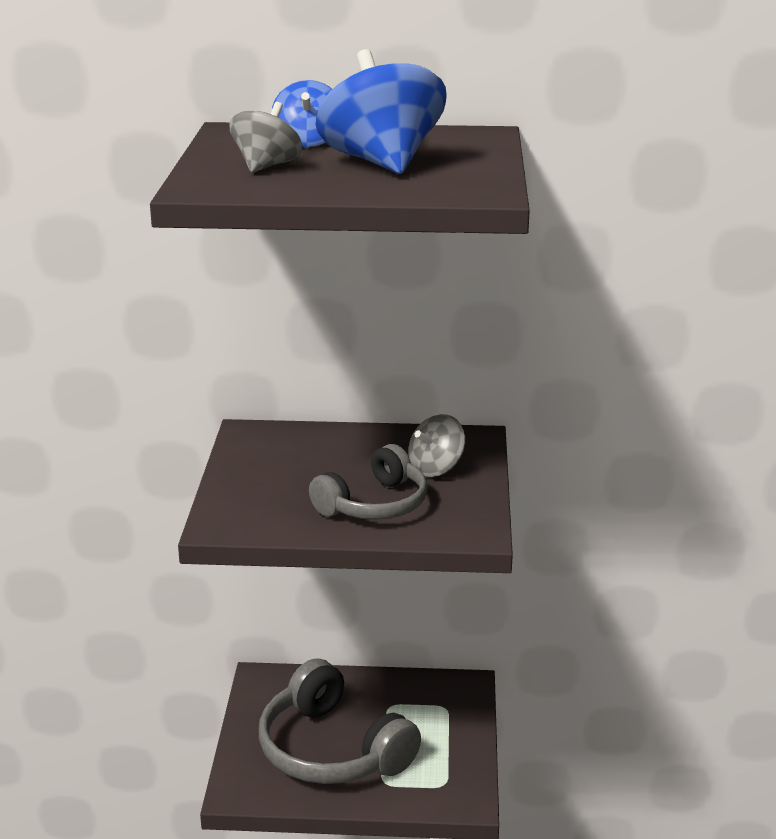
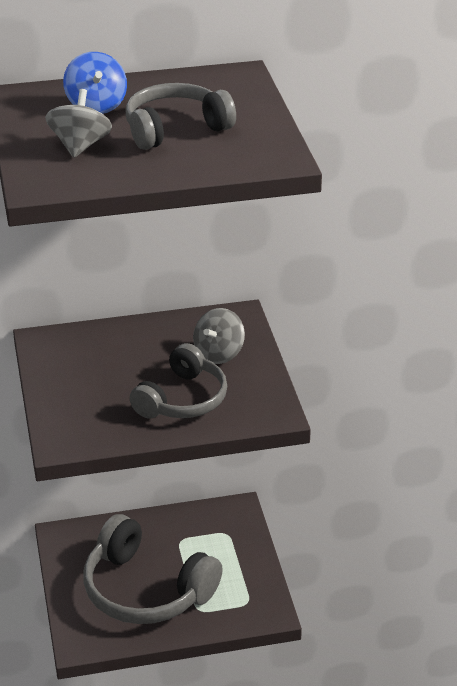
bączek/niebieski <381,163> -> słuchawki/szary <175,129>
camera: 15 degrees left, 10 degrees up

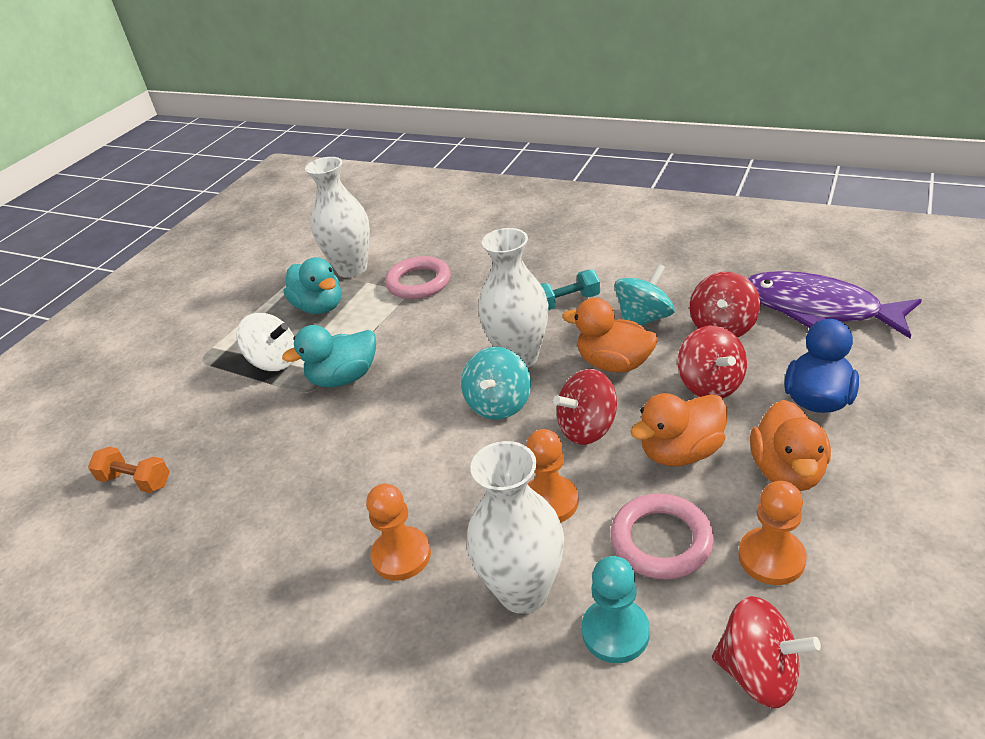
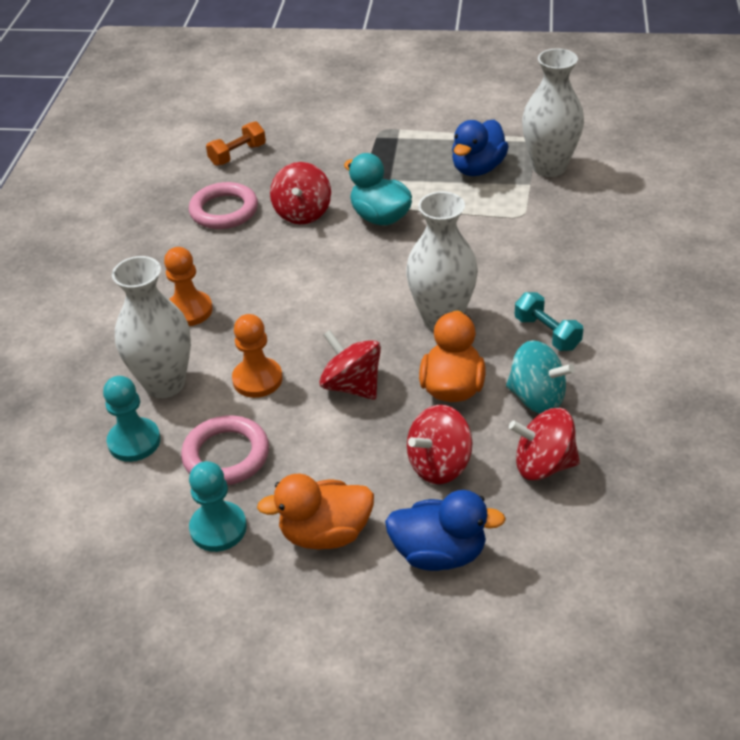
pierścień/różowy <419,282> -> pierścień/różowy <224,210>, relocated
kaczka/turkusowy <319,307> -> kaczka/niebieski <477,168>
ryba/fioletowy <817,308> -> none
bączek/biały <274,361> -> none
bączek/turkusowy <499,404> -> none
kaczka/pomarańczowy <681,452> -> none
hantel/pomarańczowy <136,481> -> hantel/pomarańczowy <237,155>, 45 degrees clockwise
pionek/pomarańczowy <771,558> -> pionek/turkusowy <218,528>
bączek/czerwony <758,672> -> bączek/czerwony <303,213>, relocated
camera: 70 degrees right, 5 degrees up

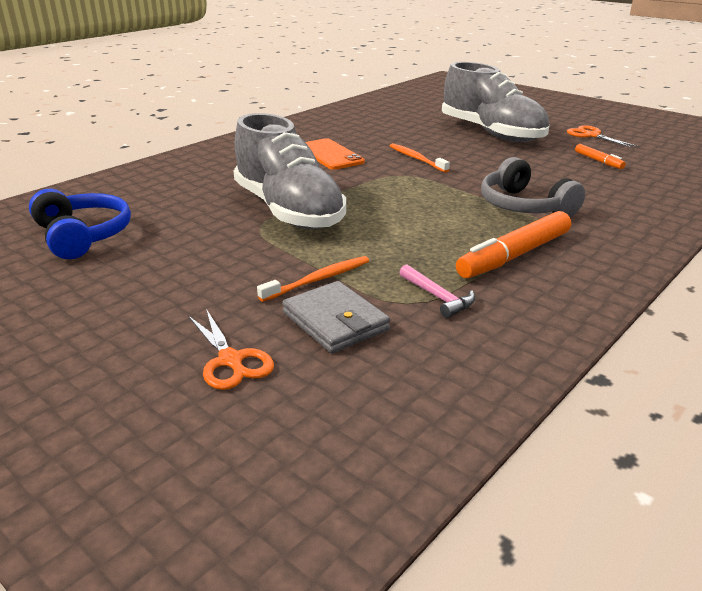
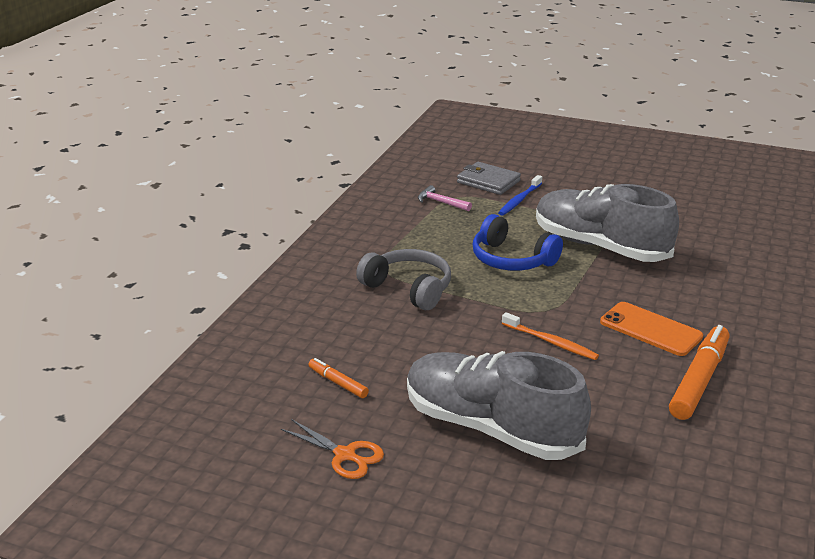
słuchawki/niebieski <83,236> -> słuchawki/niebieski <511,259>, relocated
flamaster/pomarańczowy <514,255> -> flamaster/pomarańczowy <699,380>, relocated
szczoteczka do zębów/pomarańczowy <319,279> -> szczoteczka do zębów/niebieski <519,200>
nożyczki/pomarańczowy <230,360> -> none
camera: 160 degrees right, 0 degrees up

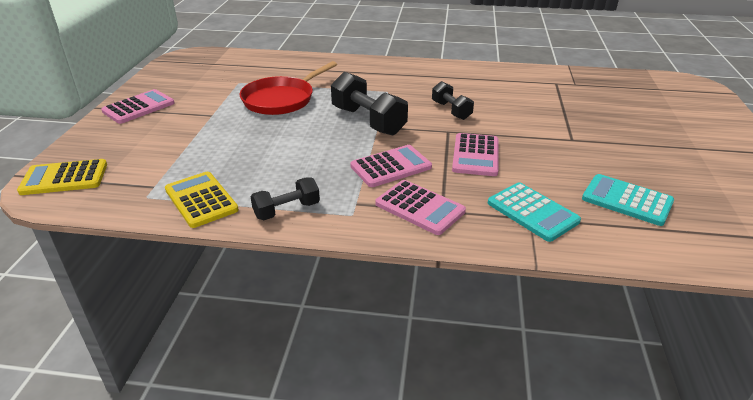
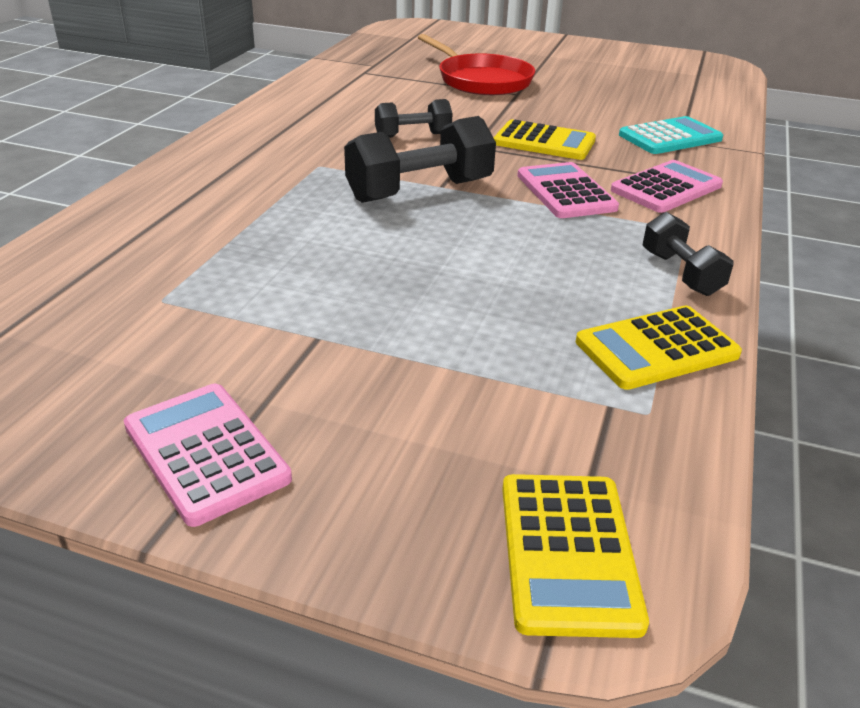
patelnia/czerwony <281,99> -> patelnia/czerwony <482,80>, relocated
kalkulator/różowy <475,155> -> kalkulator/żółty <544,142>
kalkulator/turkusowy <627,200> -> none
camera: 80 degrees left, 0 degrees up

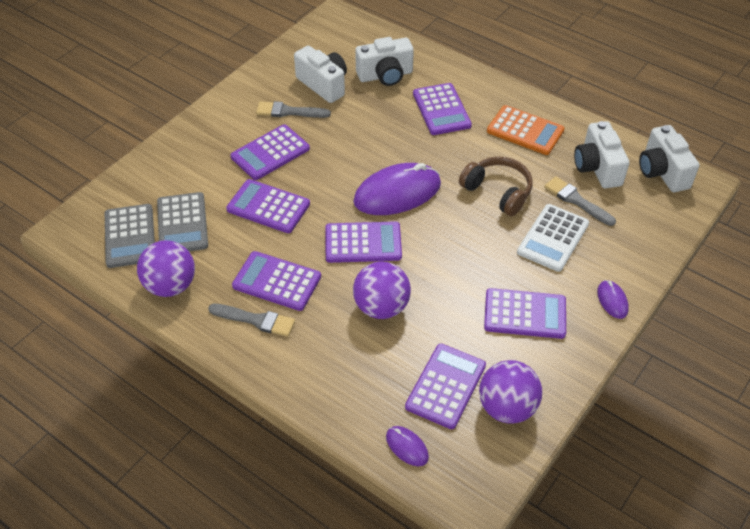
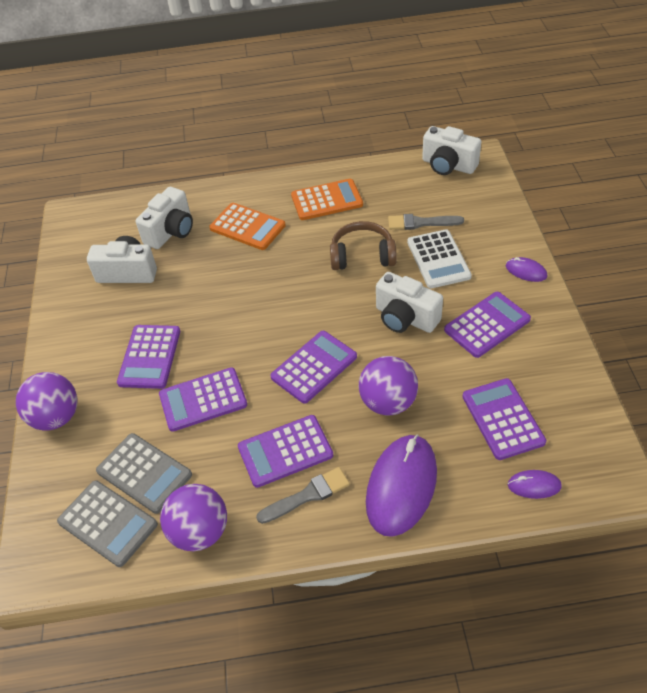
kalkulator/fioletowy <441,110> -> kalkulator/pomarańczowy <247,227>
pędzel/szary <289,111> -> none
aparat fotograficzny/biały <597,168> -> aparat fotograficzny/biały <405,318>, relocated
myszka/fioletowy <397,193> -> myszka/fioletowy <401,486>, relocated
piłka/fioletowy <507,407> -> piłka/fioletowy <56,417>, relocated
camera: 40 degrees left, 0 degrees up

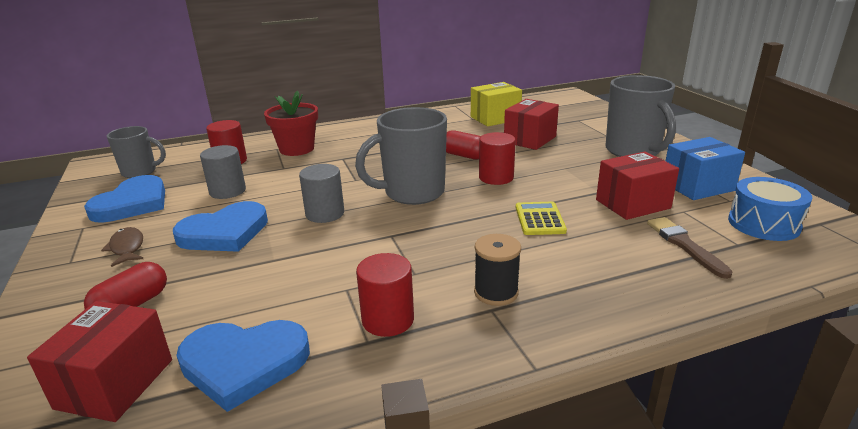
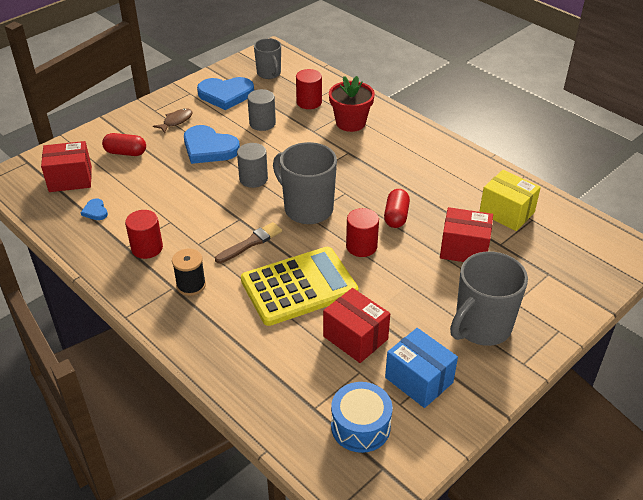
kalkulator/żółty <539,219> -> kalkulator/żółty <299,286>, x2.10
pędzel/brązowy <685,245> -> pędzel/brązowy <250,243>, relocated
serce/niebieski <243,363> -> serce/niebieski <95,211>, x0.45
camera: 65 degrees right, 15 degrees up

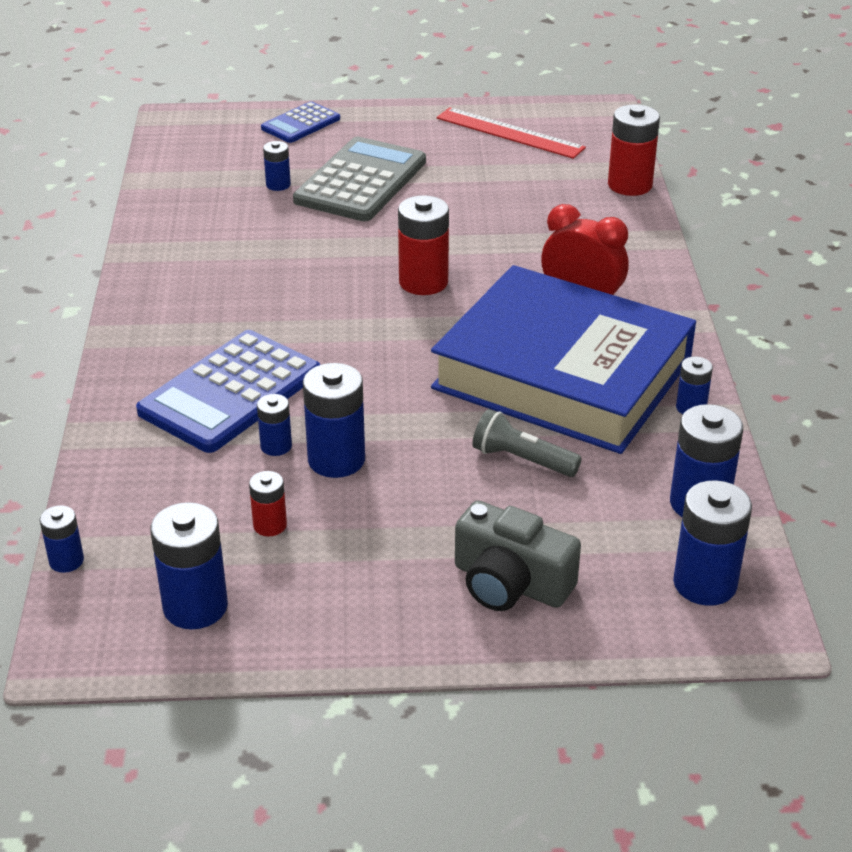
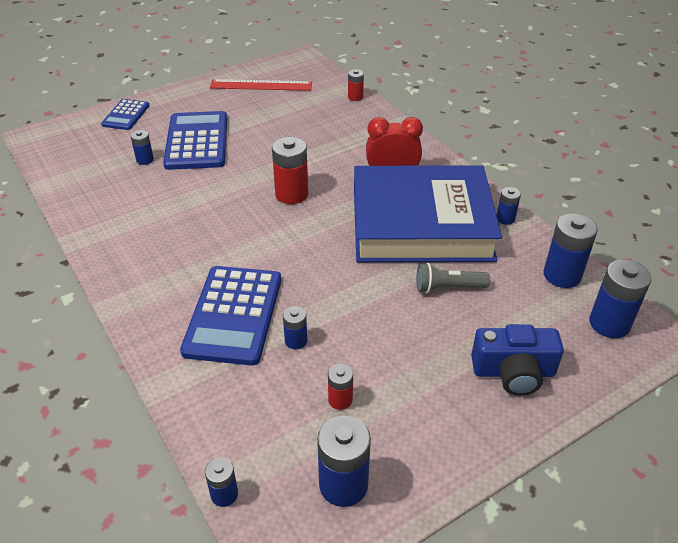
bateria/czerwony <630,185> -> bateria/czerwony <355,97>, x0.55
kalkulator/szary <361,181> -> kalkulator/niebieski <197,141>
bateria/niebieski <336,460> -> none
aparat fotograficzny/szary <510,583> -> aparat fotograficzny/niebieski <513,372>
camera: 30 degrees left, 5 degrees up

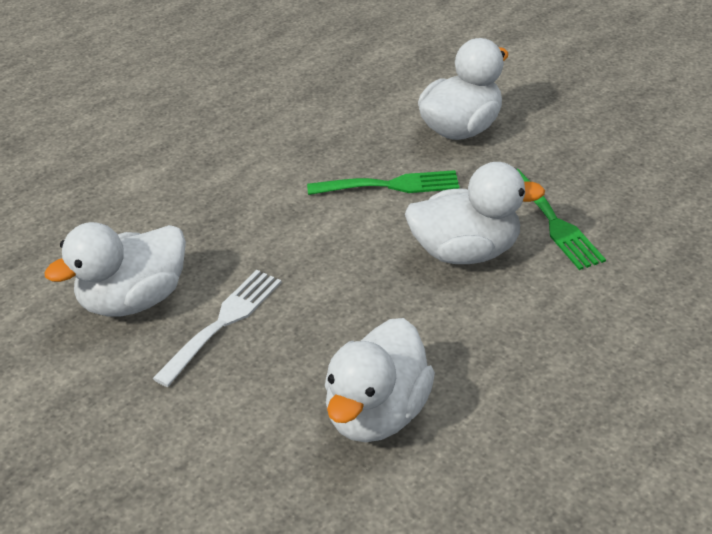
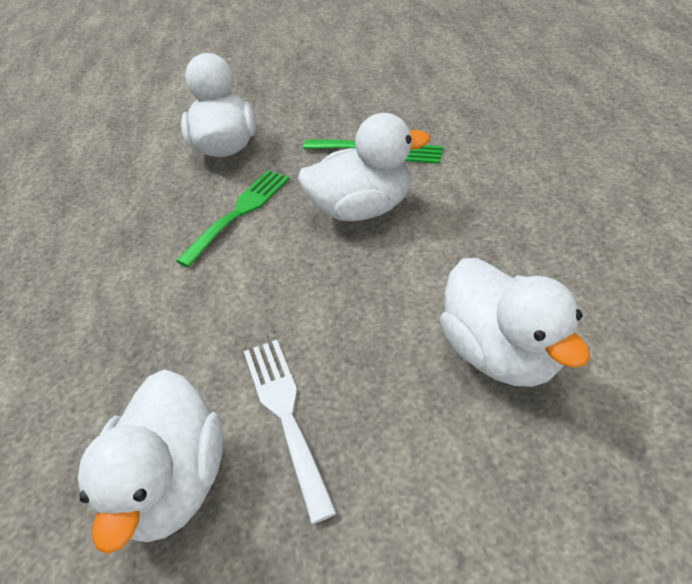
kaczka/biały <465,251> -> kaczka/biały <362,209>, 45 degrees clockwise
camera: 50 degrees left, 5 degrees up

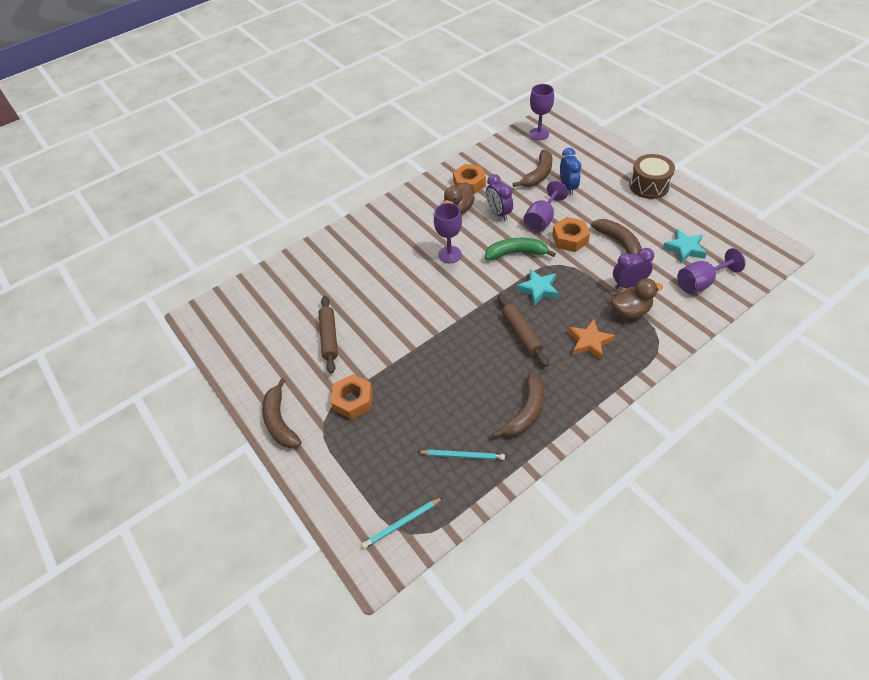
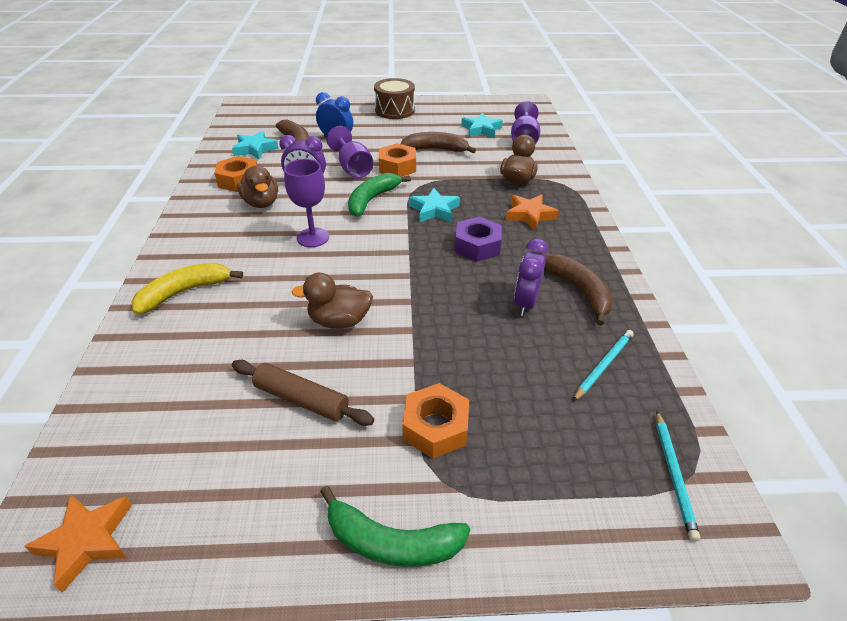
kielich/fioletowy <539,134> -> none
budzik/fioletowy <628,284> -> budzik/fioletowy <525,303>, relocated
wałek do ciasta/brązowy <521,334> -> nakrętka/fioletowy <477,246>
banan/brązowy <280,421> -> banan/zielony <391,541>
none -> gwiazda/turkusowy <255,149>
none -> banan/żółty <185,292>
none -> kaczka/brązowy <339,321>
none -> gwiazda/pomarańczowy <87,540>
camera: 60 degrees left, 10 degrees down

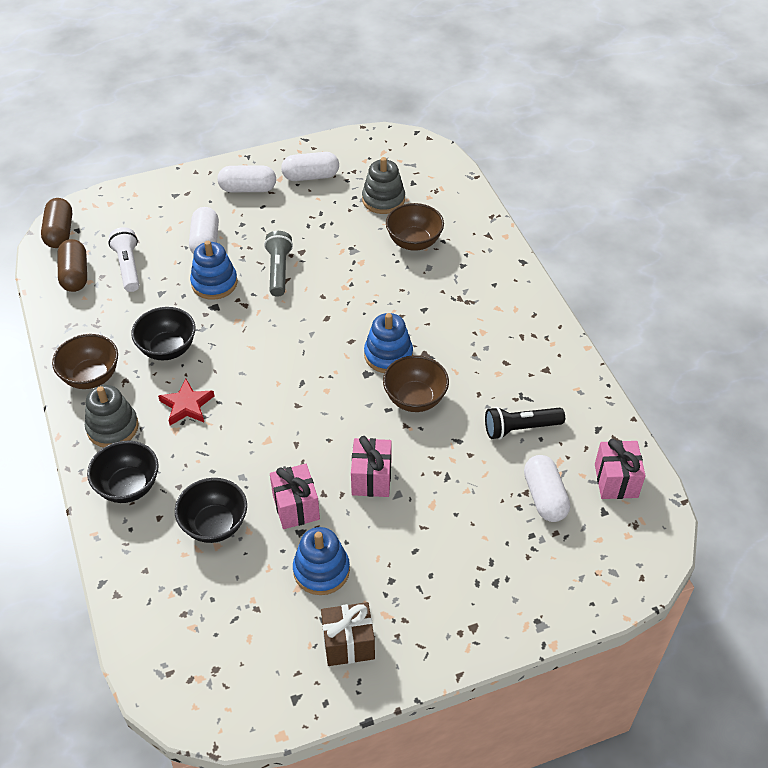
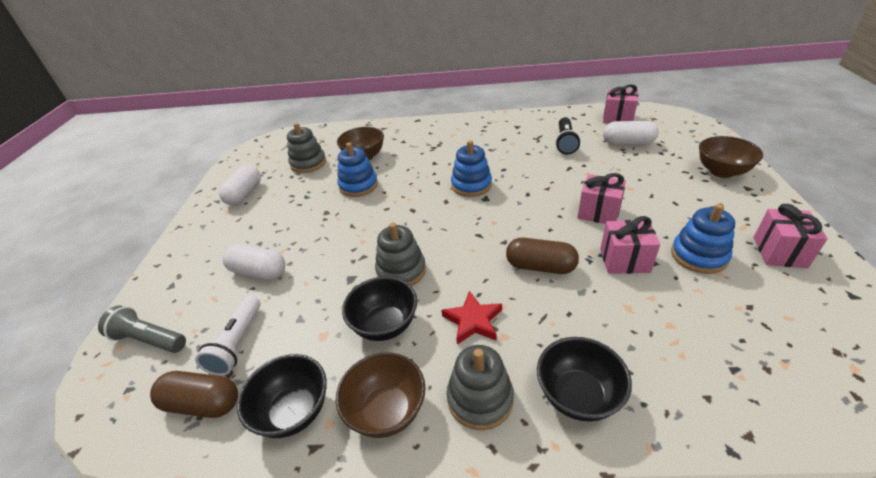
kapsułka/biały <248,189> -> none
kapsułka/brązowy <59,232> -> kapsułka/brązowy <540,267>, relocated
latarka/biały <128,267> -> latarka/biały <237,343>, 90 degrees counterclockwise
latarka/szary <279,270> -> latarka/szary <149,339>, relocated
zabawka nakładanka/niebieski <214,283> -> zabawka nakładanka/niebieski <358,186>, relocated
miska/brązowy <415,399> -> miska/brązowy <721,171>, relocated
miska/czarny <214,525> -> miska/czarny <294,411>, relocated
prezent/brązowy <348,644> -> prezent/różowy <779,252>
none -> zabawka nakładanka/szary <401,271>
camera: 65 degrees left, 10 degrees down

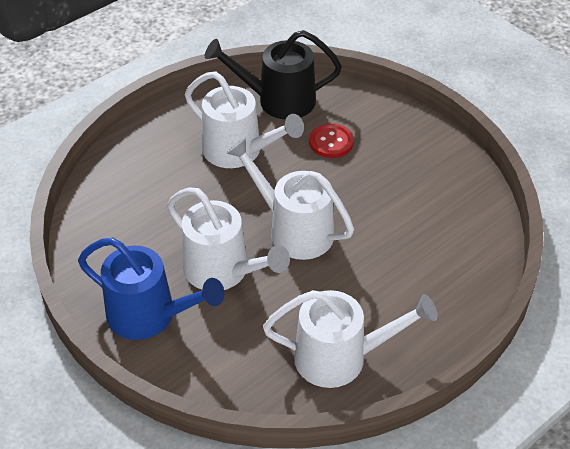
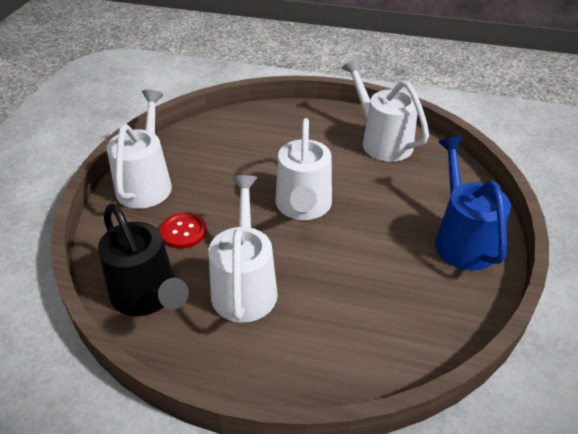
konewka/biały <223,271> -> konewka/biały <146,183>, relocated
camera: 125 degrees left, 5 degrees down

